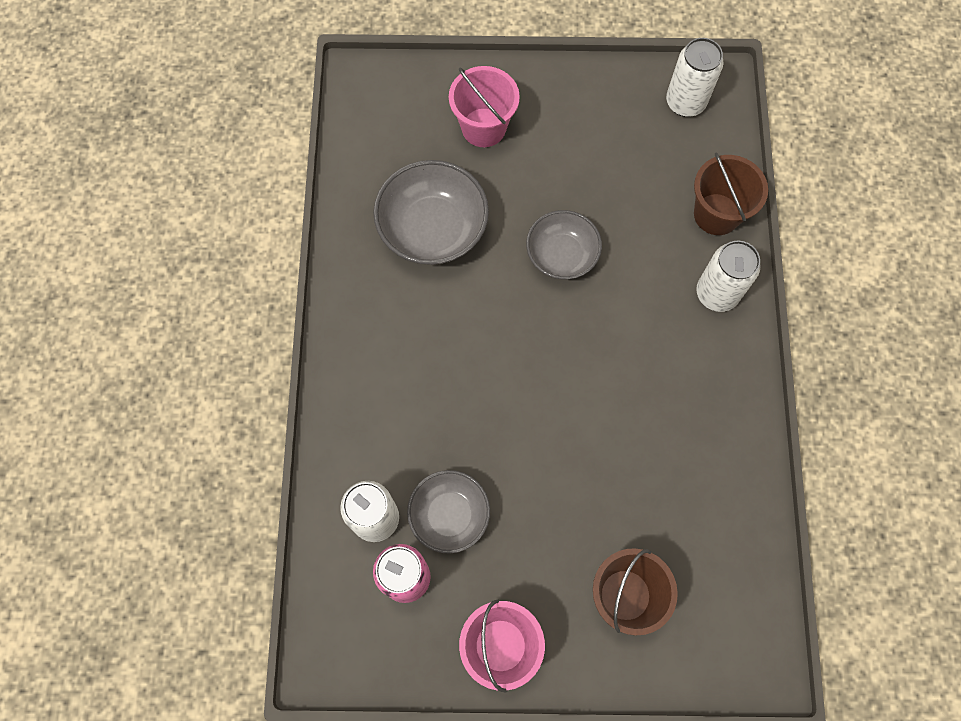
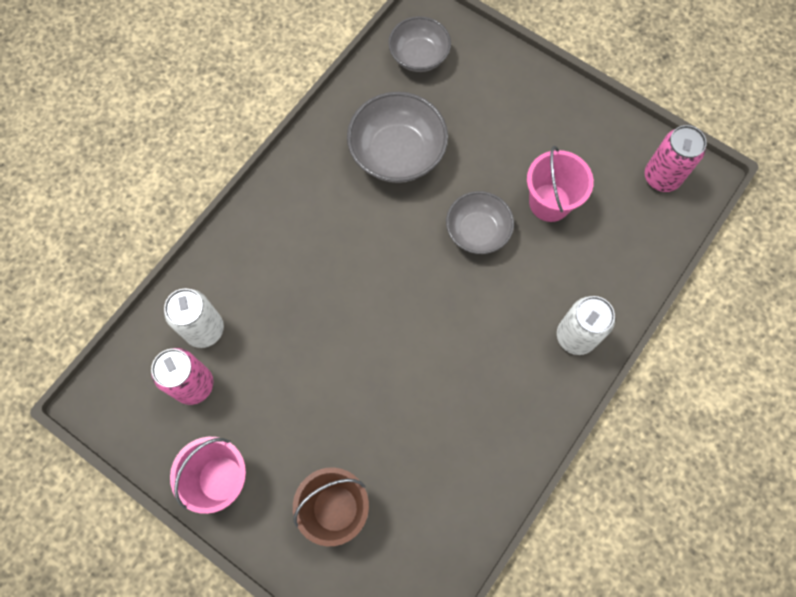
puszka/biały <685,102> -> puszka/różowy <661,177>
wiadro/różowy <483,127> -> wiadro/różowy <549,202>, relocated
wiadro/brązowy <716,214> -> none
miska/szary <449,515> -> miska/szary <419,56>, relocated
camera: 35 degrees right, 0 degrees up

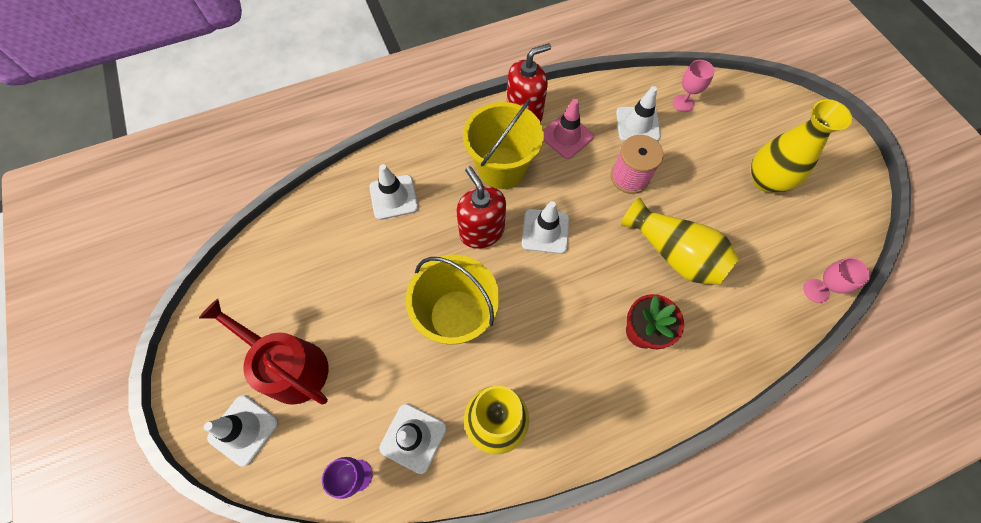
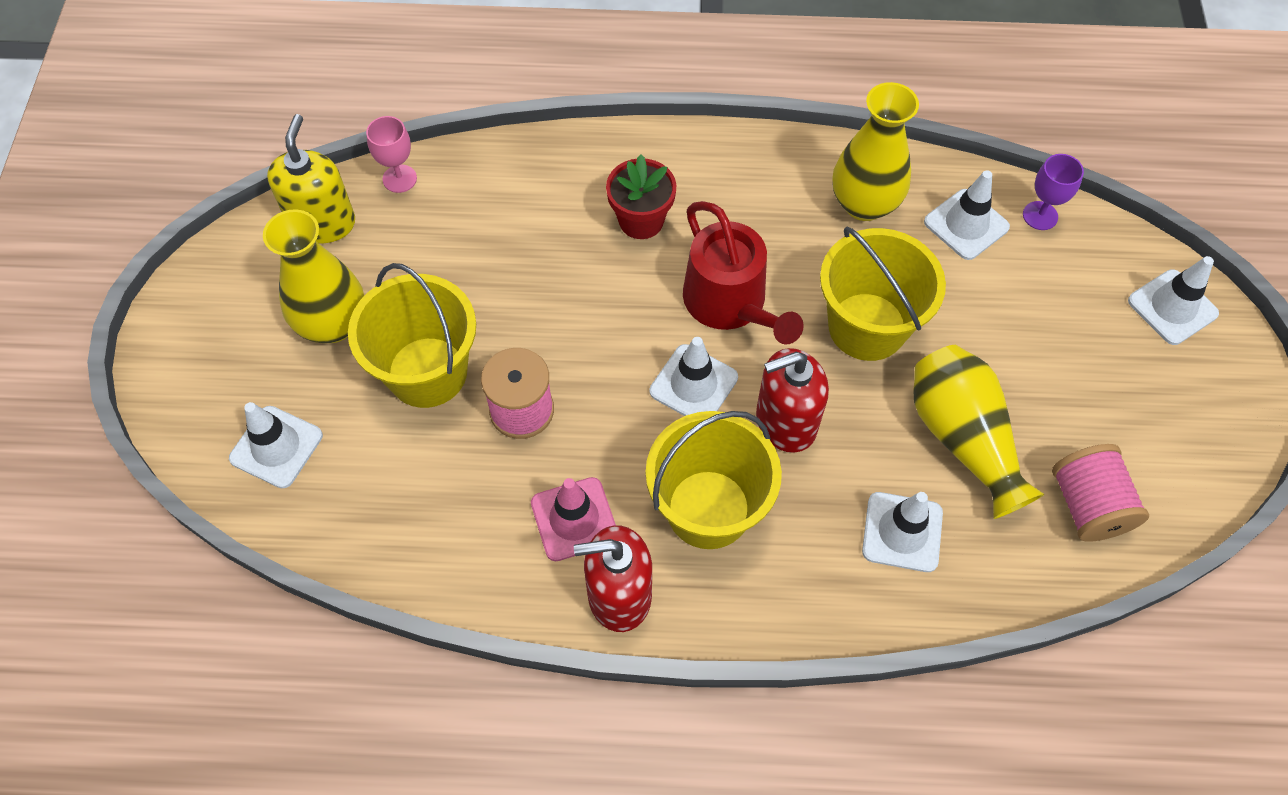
kielich/różowy <683,103> -> none
pachołek/biały <637,124> -> pachołek/biały <276,447>, relocated
dozownik mydła/czerwony <482,231> -> dozownik mydła/czerwony <785,422>, 75 degrees clockwise
wazon/żółty <674,253> -> wazon/żółty <962,438>, relocated
konewka/czerwony <290,366> -> konewka/czerwony <730,303>, relocated
none -> dozownik mydła/żółty <322,222>
none -> wiadro/żółty <427,372>
none -> szpulka/różowy <1087,505>
camera: 155 degrees left, 5 degrees down

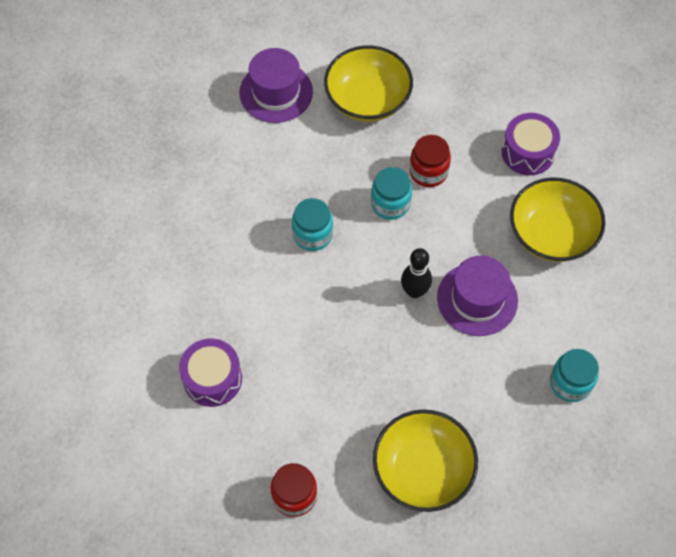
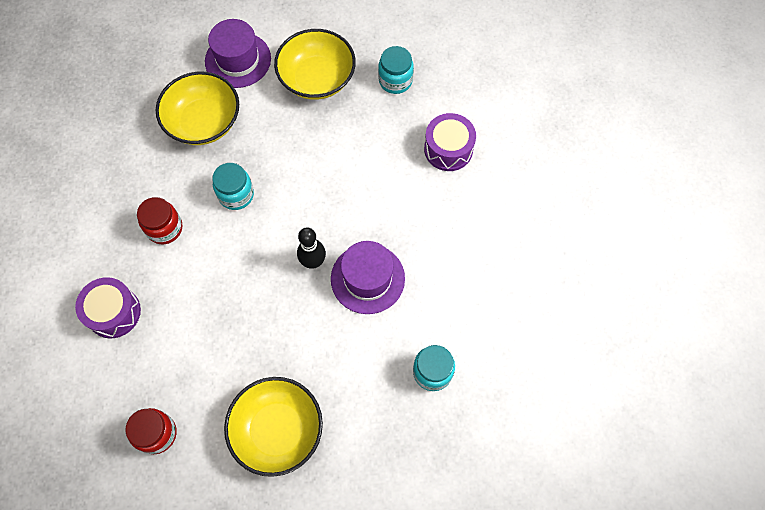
słoik/czerwony <428,172> -> słoik/czerwony <165,228>, relocated
słoik/turkusowy <390,204> -> słoik/turkusowy <395,81>, relocated
miska/żółty <552,233> -> miska/żółty <203,122>, relocated
camera: 10 degrees right, 5 degrees up

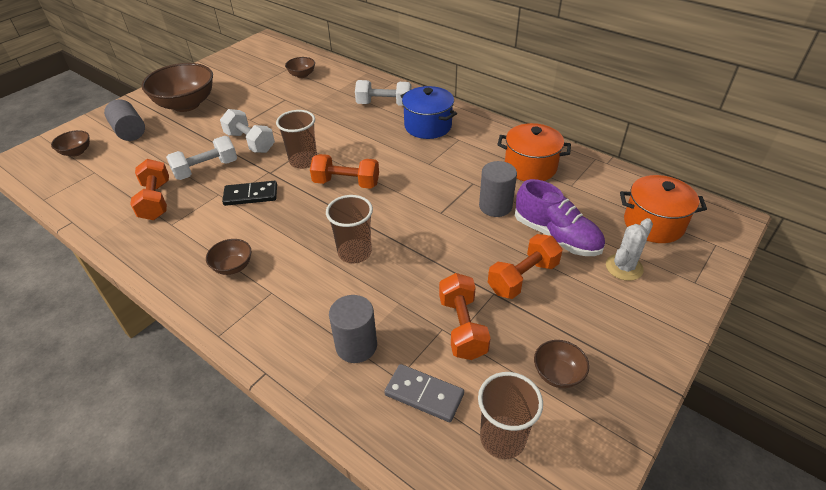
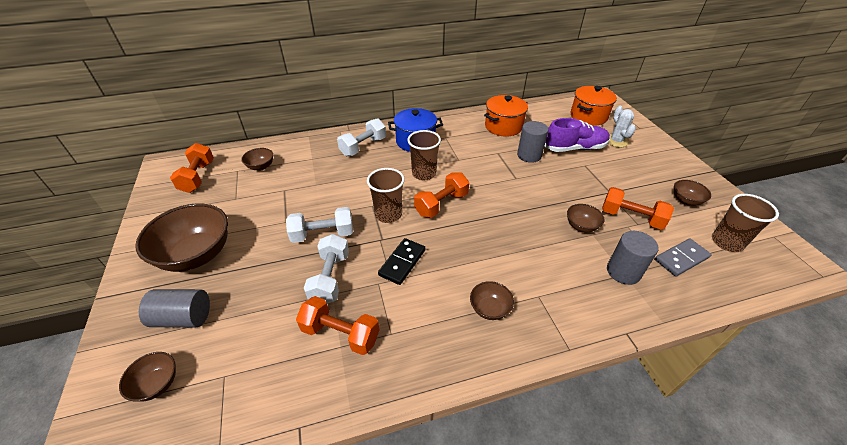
szklanka/brązowy <355,252> -> szklanka/brązowy <424,174>, relocated
hantel/pomarańczowy <523,277> -> hantel/pomarańczowy <198,177>, relocated
none -> miska/brązowy <581,226>
camera: 55 degrees left, 0 degrees up

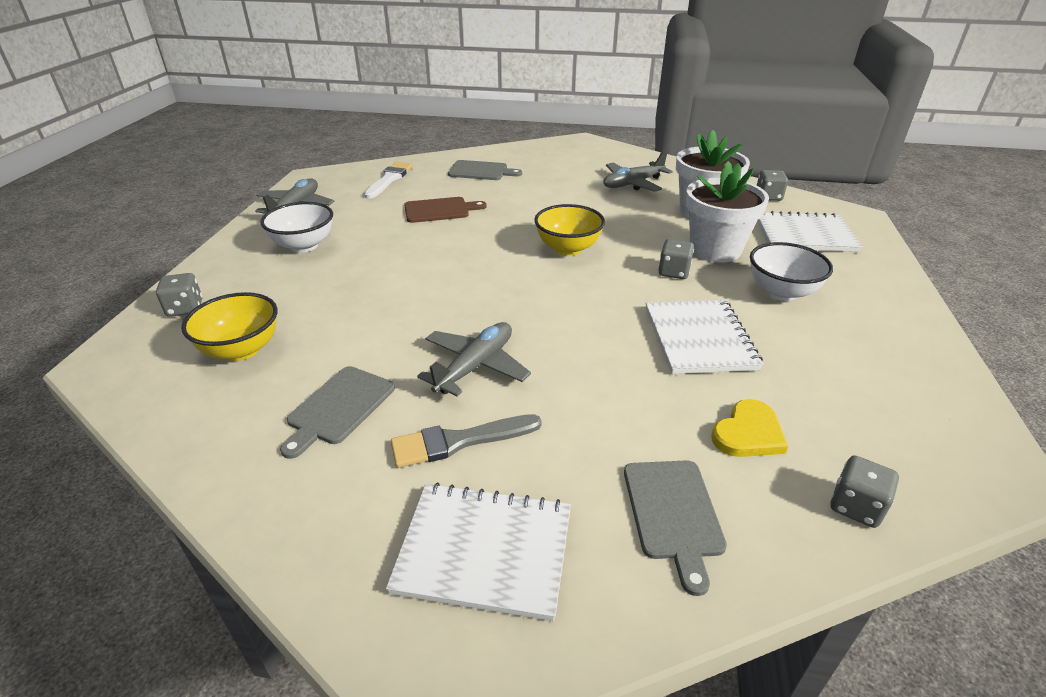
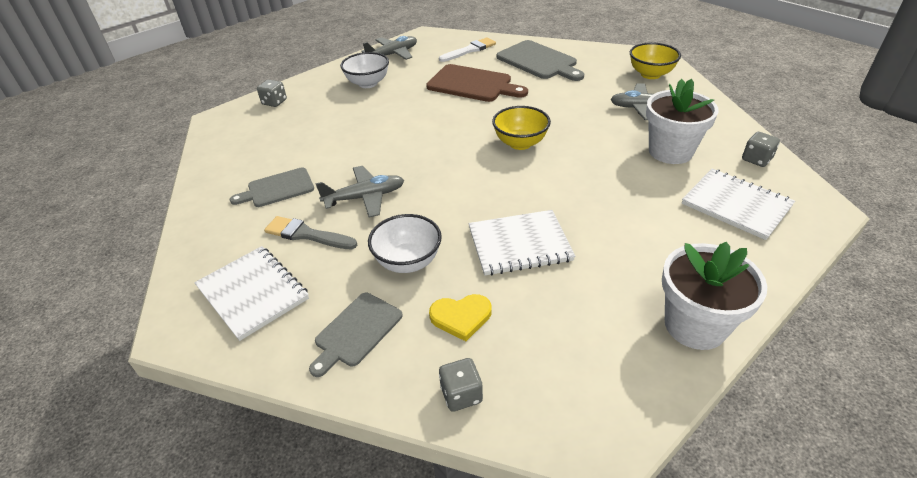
deska do krojenia/szary <481,171> -> deska do krojenia/szary <539,61>, x1.56
doniczka/biały <715,250> -> doniczka/biały <695,325>, relocated
deska do krojenia/brązowy <440,210> -> deska do krojenia/brązowy <473,84>, x1.56
kostka do gry/szary <673,272> -> none
miska/biały <781,292> -> miska/biały <408,262>, relocated
miska/żółty <241,350> -> miska/żółty <650,74>, relocated
zeszyt/biały <699,338> -> zeszyt/biały <519,244>, 45 degrees clockwise
camera: 40 degrees right, 5 degrees up

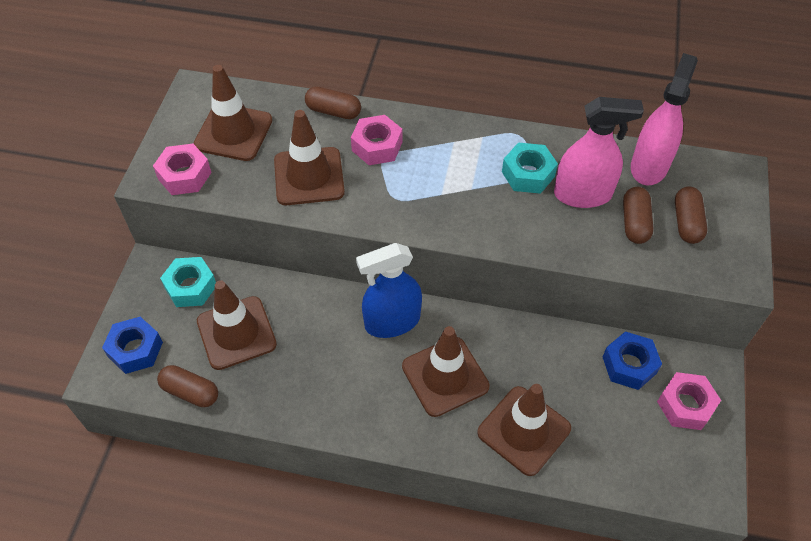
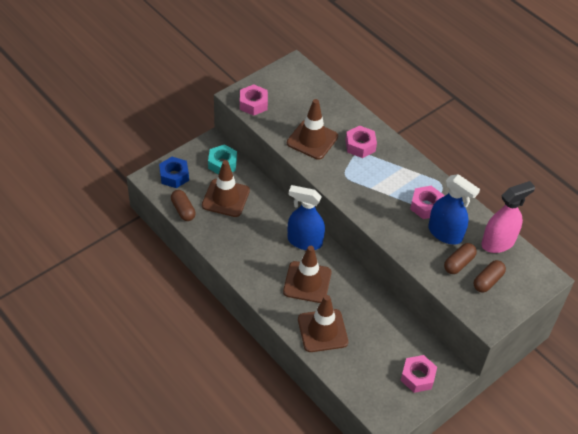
pachołek/brązowy <233,132> -> none
kapsułka/brązowy <333,111> -> none
spryskiwacz/różowy <582,194> -> spryskiwacz/niebieski <445,233>
nakrętka/turkusowy <528,174> -> nakrętka/różowy <426,206>
nakrętka/niebieski <629,365> -> none
camera: 35 degrees right, 5 degrees down

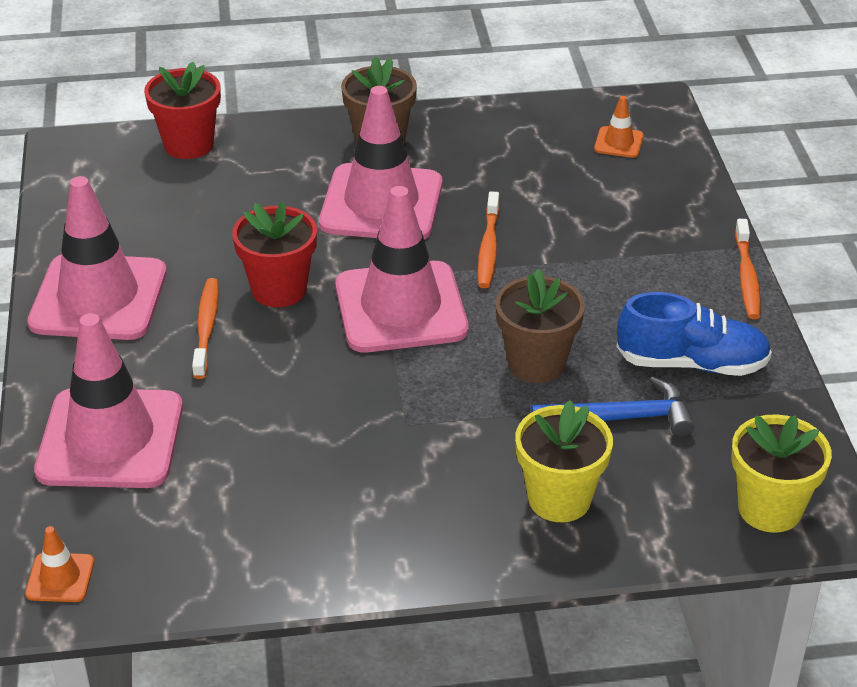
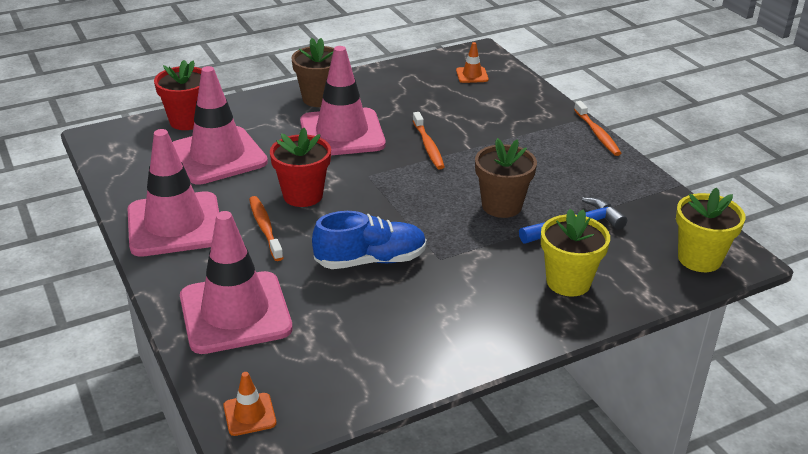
pachołek/różowy <401,308> -> pachołek/różowy <217,156>, relocated
but/niebieski <692,363> -> but/niebieski <371,260>, relocated
camera: 20 degrees left, 5 degrees down

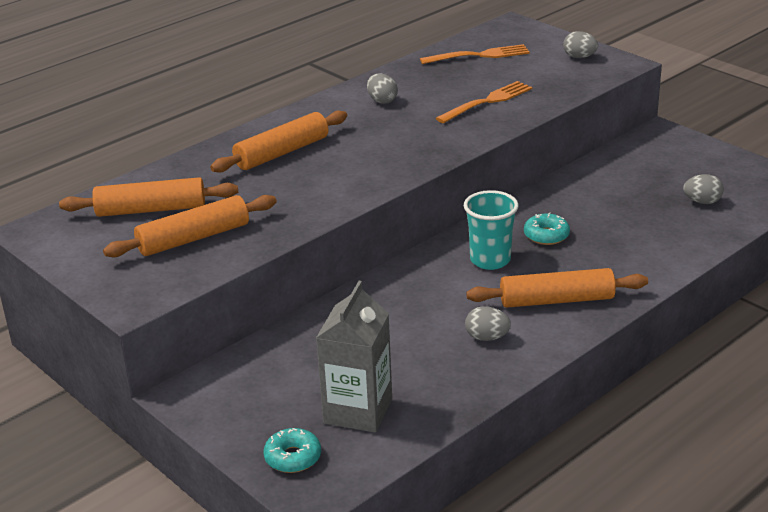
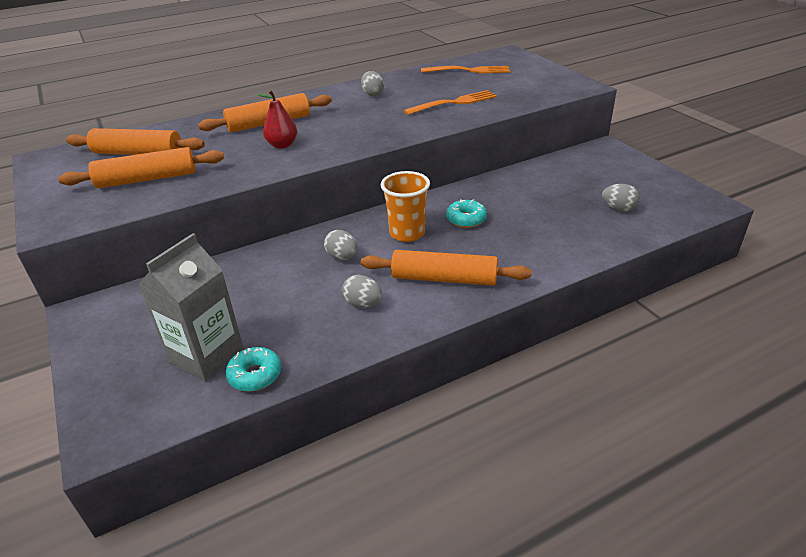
jajko/szary <579,57> -> jajko/szary <342,257>, relocated
szklanka/turkusowy <490,260> -> szklanka/pomarańczowy <407,233>
donut/turkusowy <293,457> -> donut/turkusowy <255,375>, relocated
none -> gruszka/czerwony <282,145>
camera: 15 degrees right, 5 degrees up

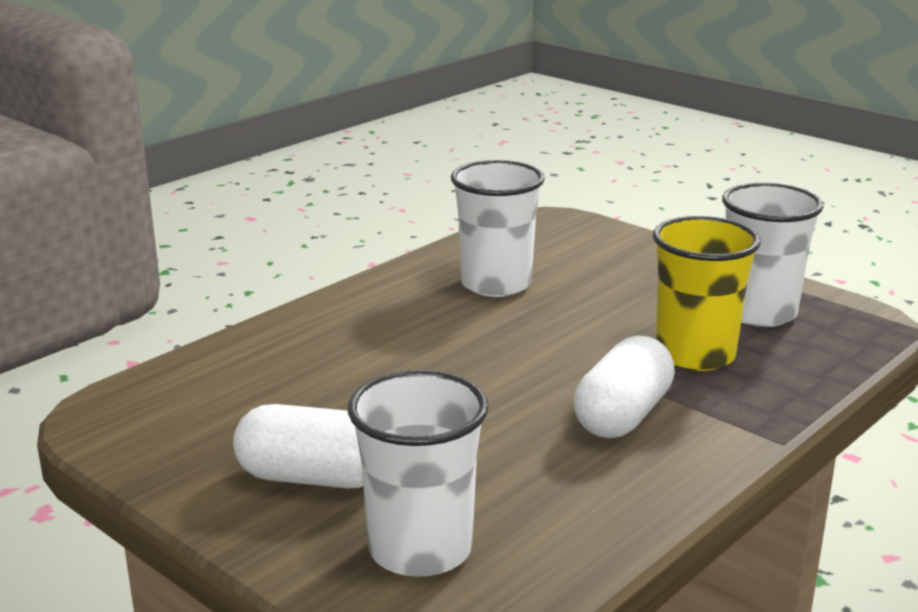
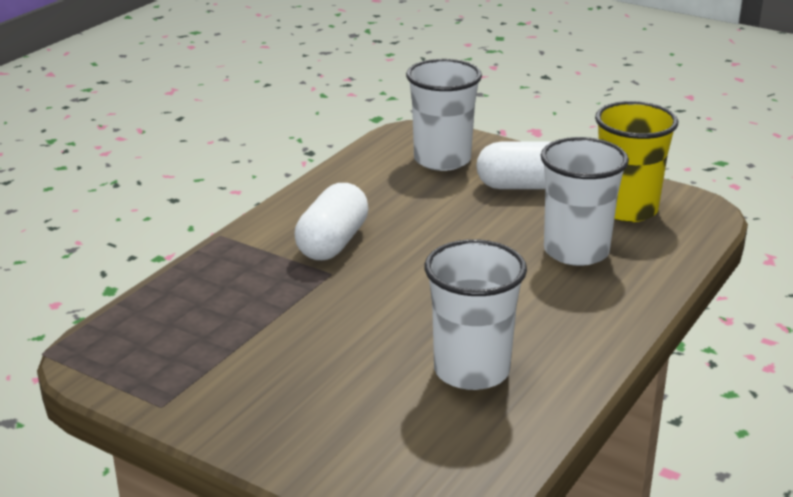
szklanka/biały <759,313> -> szklanka/biały <576,251>, relocated
szklanka/żółty <695,355> -> szklanka/żółty <626,209>, relocated
camera: 170 degrees right, 5 degrees up

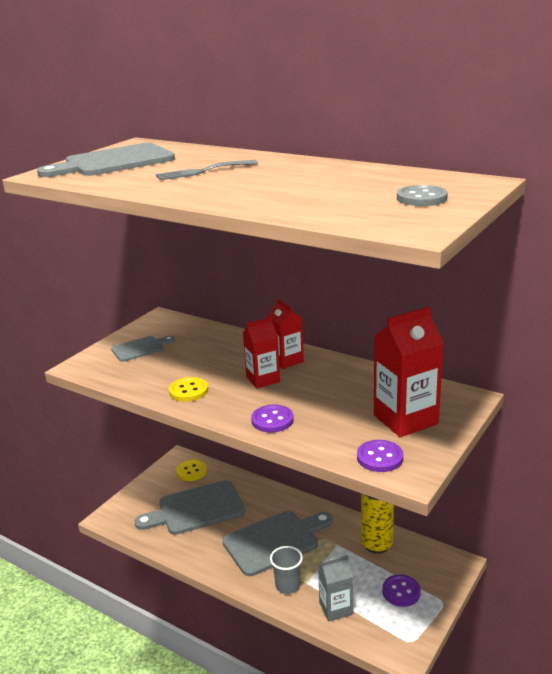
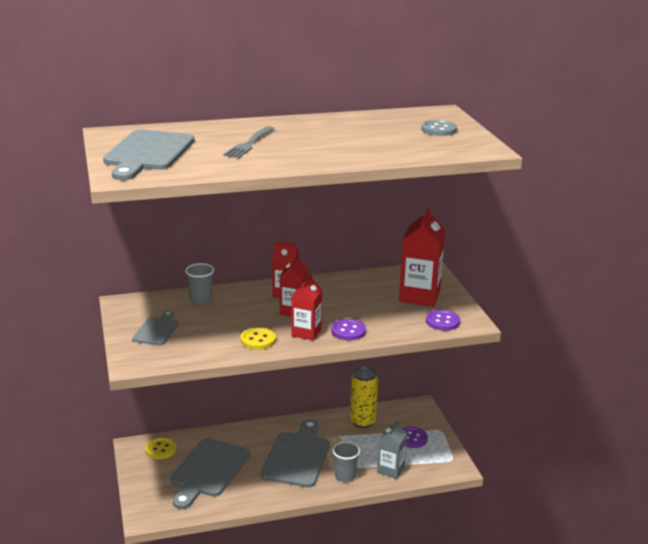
none -> szklanka/szary <201,299>
none -> karton mleka/czerwony <306,332>
camera: 50 degrees left, 0 degrees up

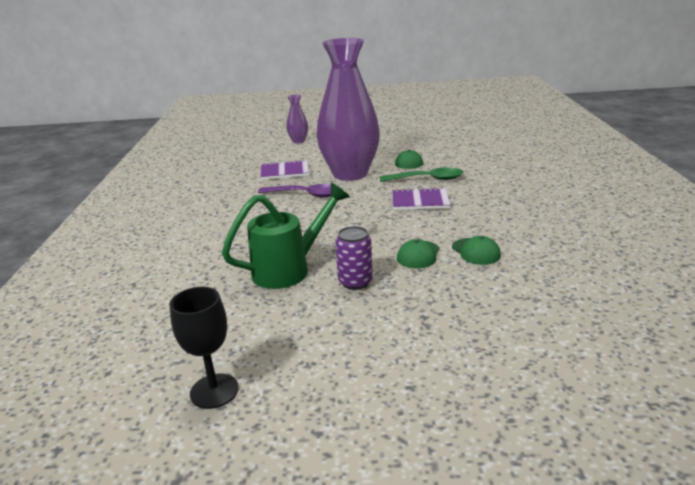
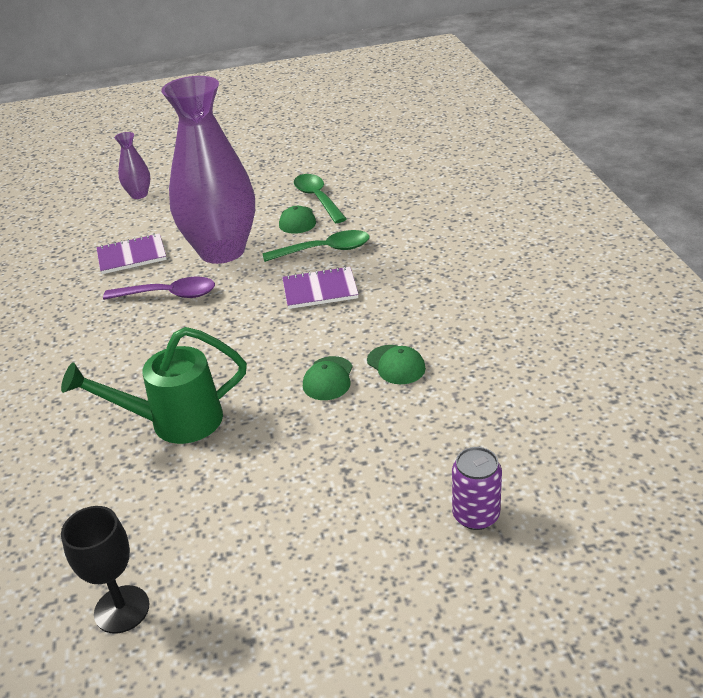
konewka/zielony <290,269> -> konewka/zielony <173,422>, 150 degrees counterclockwise
puszka/fioletowy <355,282> -> puszka/fioletowy <476,515>, relocated
none -> łyżka/zielony <318,199>
camera: 10 degrees left, 10 degrees up

